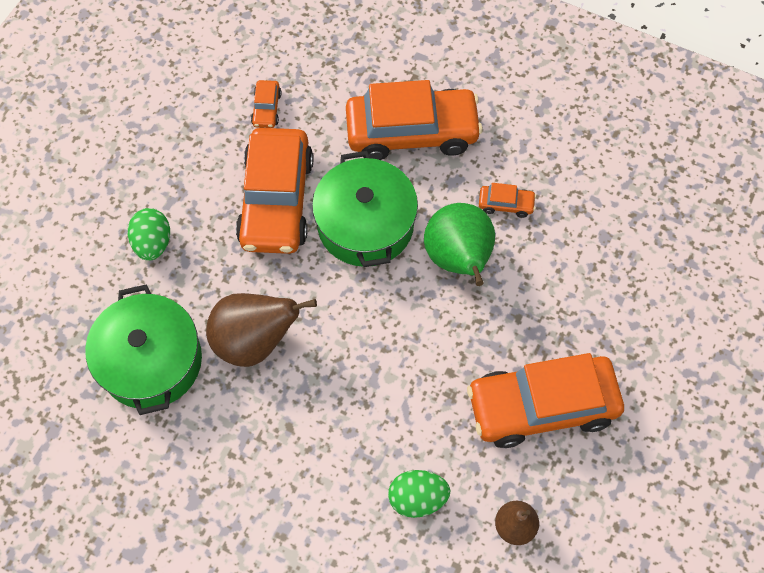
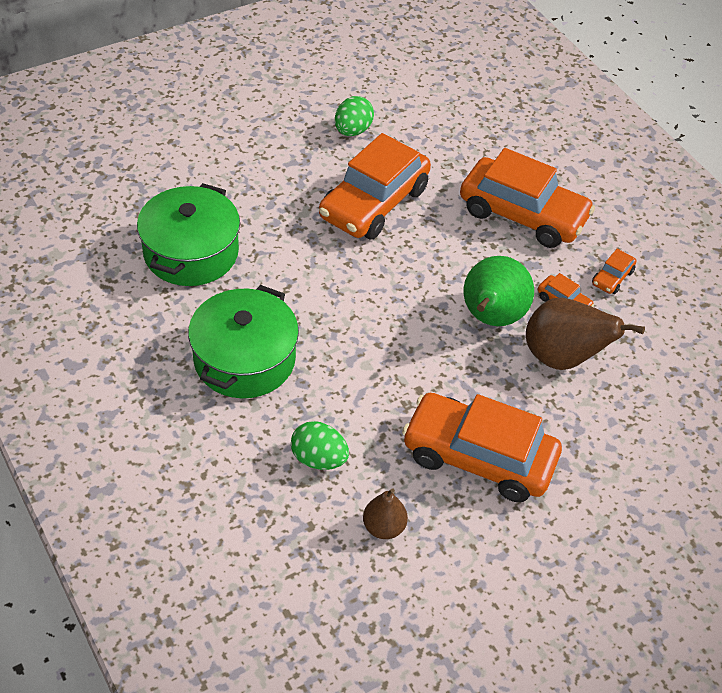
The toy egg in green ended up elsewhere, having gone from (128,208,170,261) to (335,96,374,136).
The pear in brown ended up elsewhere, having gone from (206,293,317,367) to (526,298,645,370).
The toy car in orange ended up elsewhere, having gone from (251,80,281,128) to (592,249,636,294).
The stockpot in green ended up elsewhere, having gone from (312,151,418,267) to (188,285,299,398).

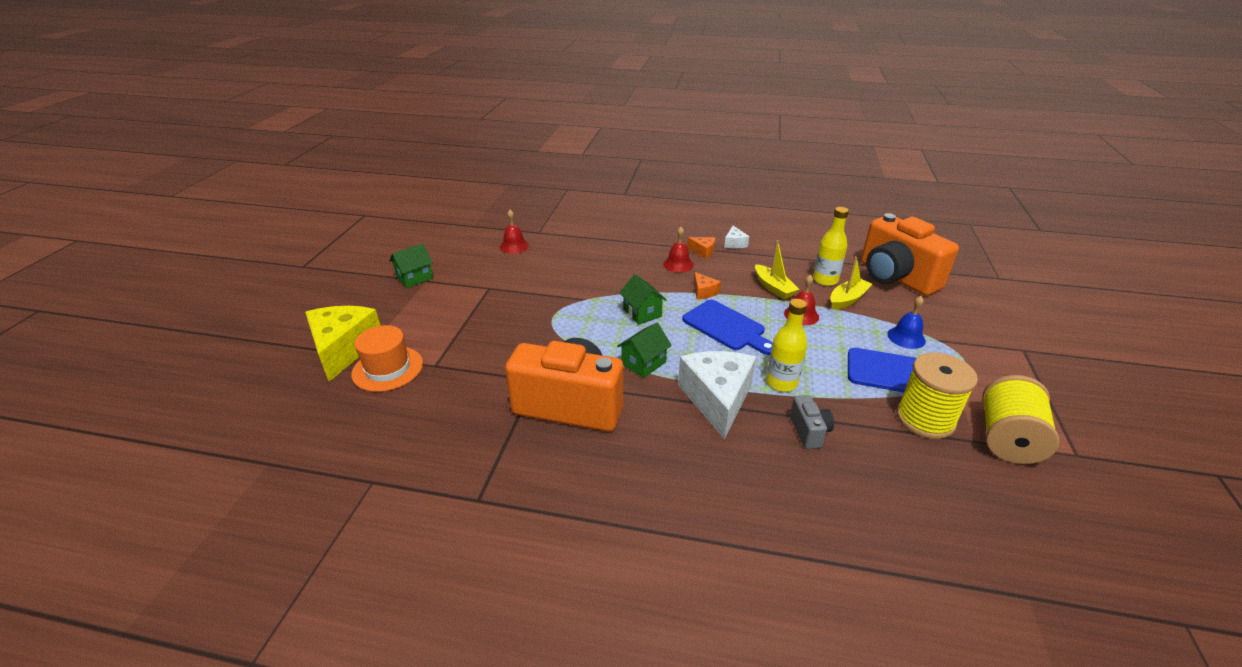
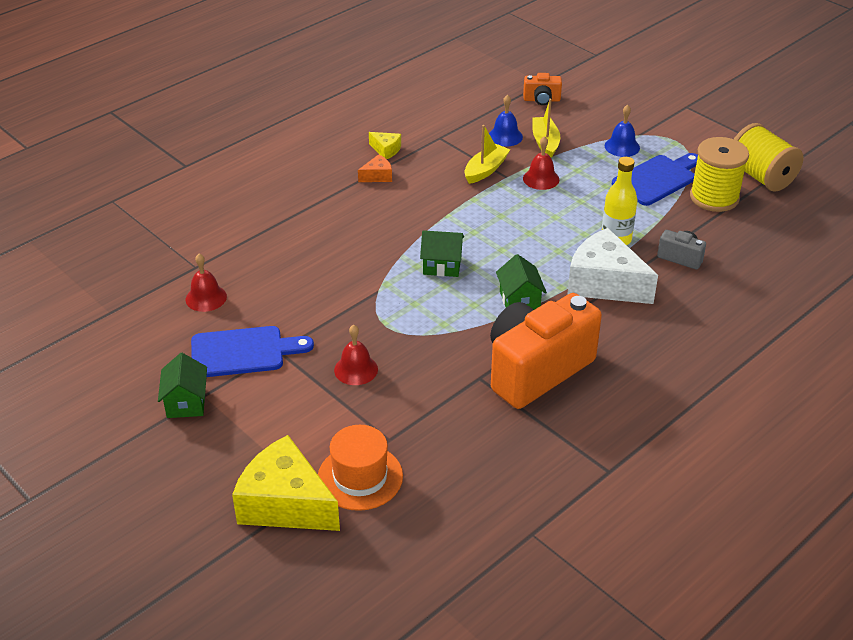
The school bell in crimson ended up elsewhere, having gone from (663,227,694,273) to (334,325,378,385).
The cutting board in royal blue ended up elsewhere, having gone from (682,300,773,355) to (191,326,314,377).
The second view lost the cheese wedge in orange at (694,272,721,300).
What was the cheese wedge in snow-white at (724,226,749,249) turned into the cheese wedge in yellow at (369,132,401,159).
The sailboat in yellow at (755,240,799,299) ended up facing another way, 60 degrees counterclockwise from before.
Where the drink bottle in yellow stood at (813,207,849,286), the school bell in royal blue came to stand at (489,95,523,147).
The size of the photo camera in orange at (861,213,959,296) changed by a factor of 0.43.

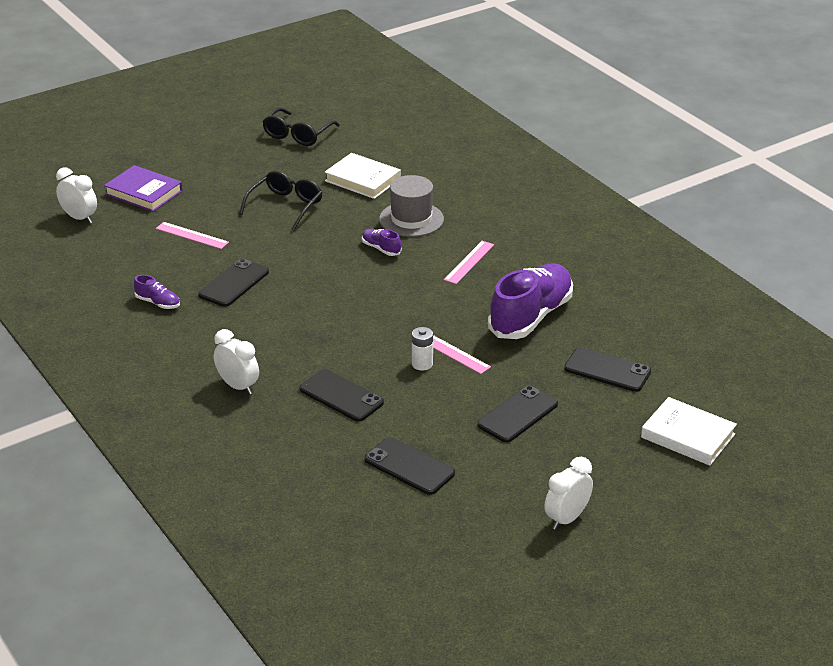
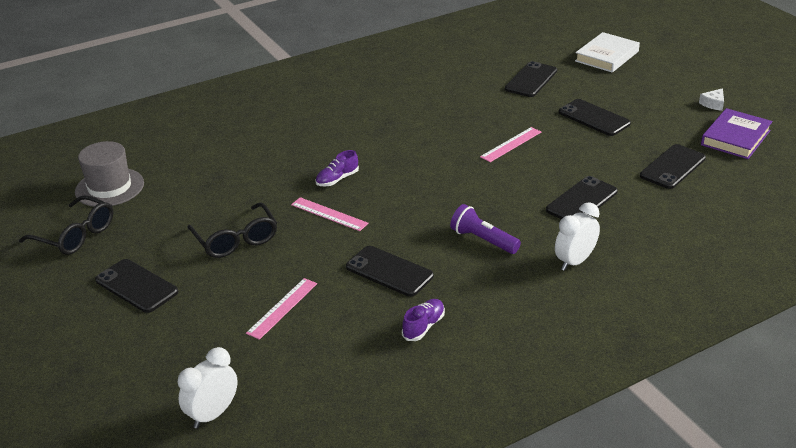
The book in purple ended up elsewhere, having gone from (104,165,183,212) to (701,108,773,159).
The eyeglasses in ebony at (239,171,322,230) ended up facing another way, 150 degrees counterclockwise from before.
The second view lost the book in snow-white at (325,153,401,199).
The tall hat in grey ended up elsewhere, having gone from (379,175,444,237) to (75,141,144,207).
The second view lost the AA battery in snow-white at (412,327,433,371).
The straightedge in rose-pink ended up elsewhere, having gone from (444,241,494,284) to (291,197,369,231).
The second view lost the lace-up shoe in purple at (488,263,573,339).
Where the alarm clock in snow-white stood at (545,457,593,530), the cheese wedge in snow-white came to stand at (699,88,724,111).
The second view gained the smartphone in ebony at (95,259,178,313).
The second view gained the pocket torch in purple at (450,204,521,254).

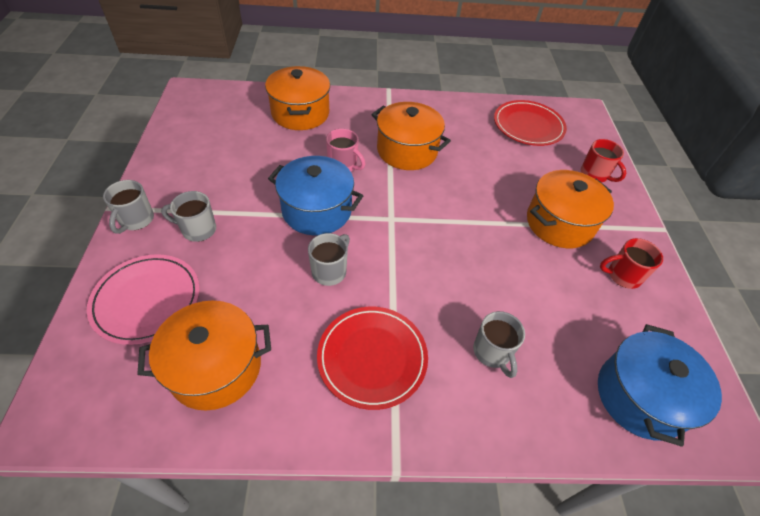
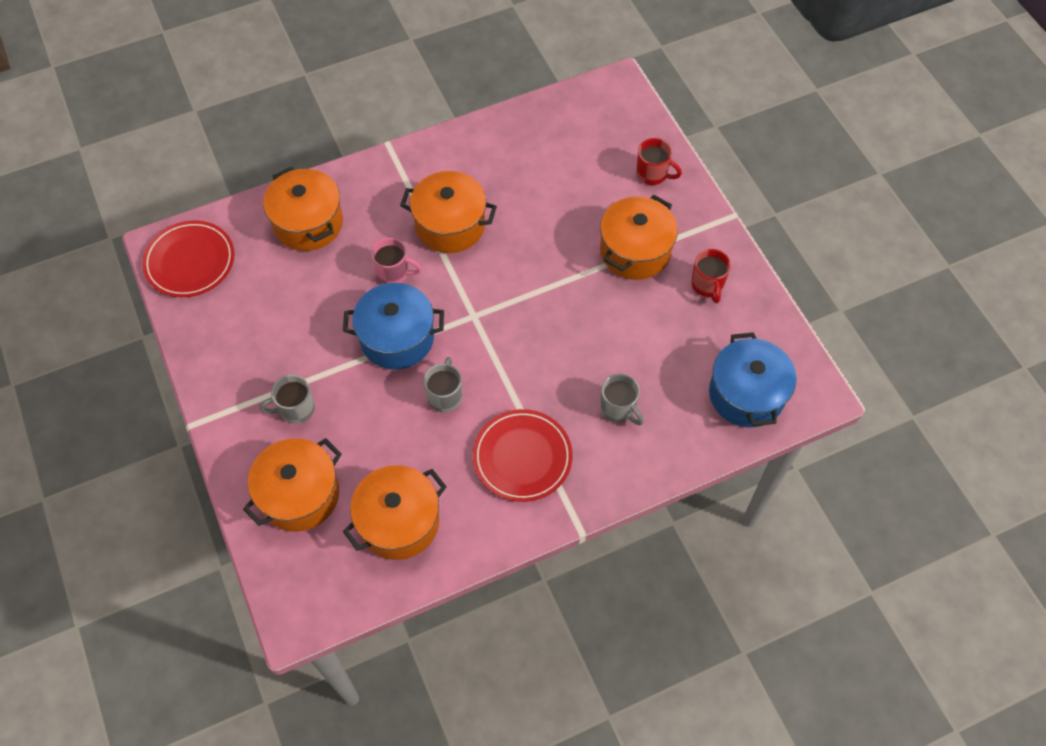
Where the dinner plate in rose-pink stood at (87,254,200,345), the stockpot in orange came to stand at (243,438,342,532).
The second view lost the coffee mug in grey at (103,180,154,234).
The dinner plate in crimson ended up elsewhere, having gone from (494,100,567,146) to (142,220,234,297).
The coffee mug in crimson at (600,238,663,289) ended up facing another way, 75 degrees counterclockwise from before.

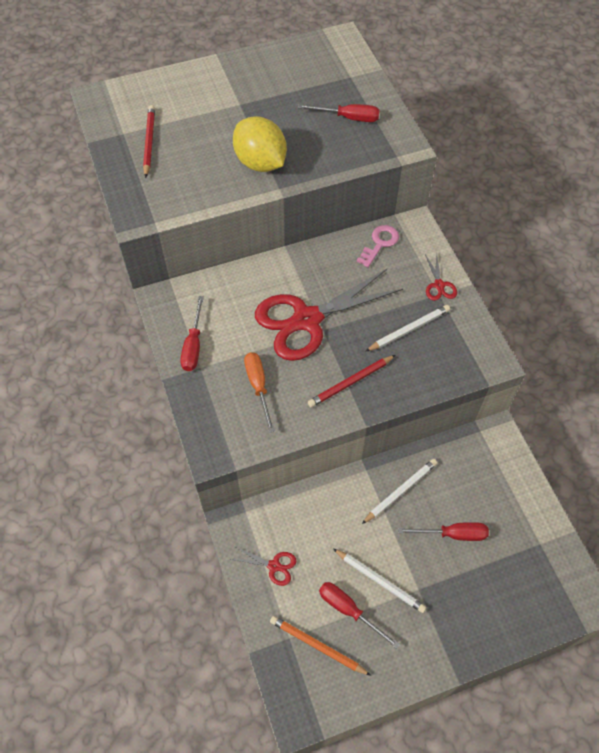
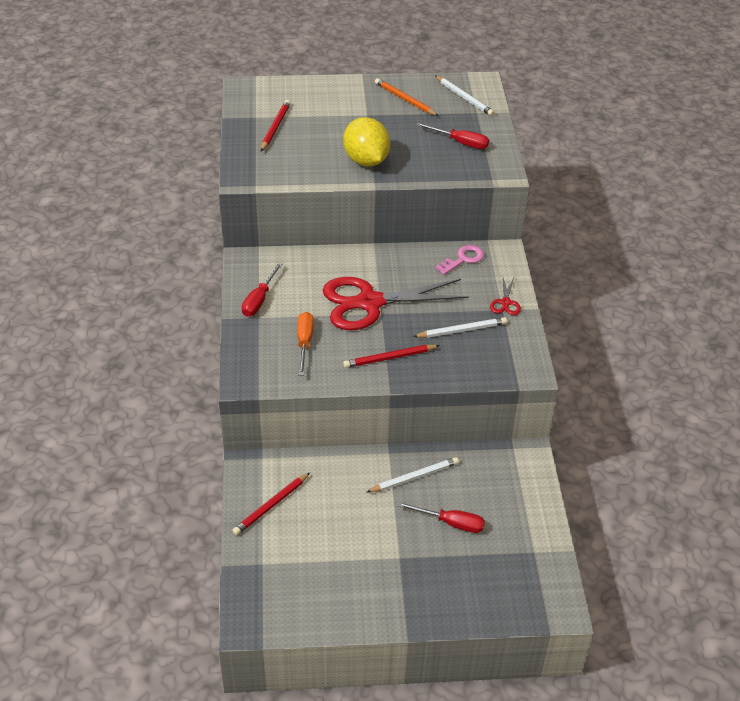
Where the scissors in crimson stood at (231,546,297,586), the pencil in crimson came to stand at (232,473,310,535).
The pencil in orange ended up elsewhere, having gone from (270,616,371,676) to (375,78,438,116).
The second view lost the flat screwdriver in crimson at (319,582,400,649).
The pencil in snow-white ended up elsewhere, having gone from (333,549,426,613) to (435,75,494,116).

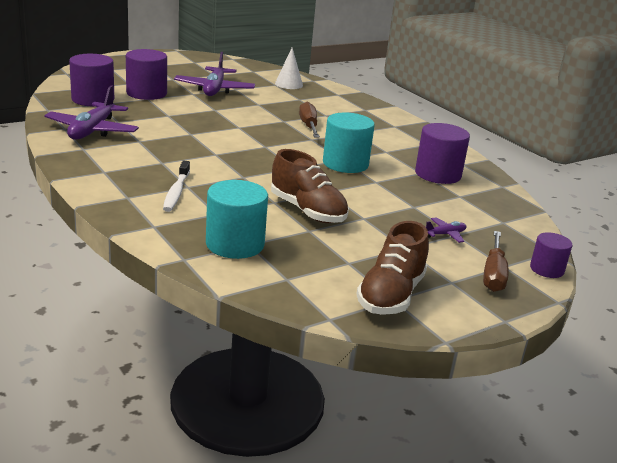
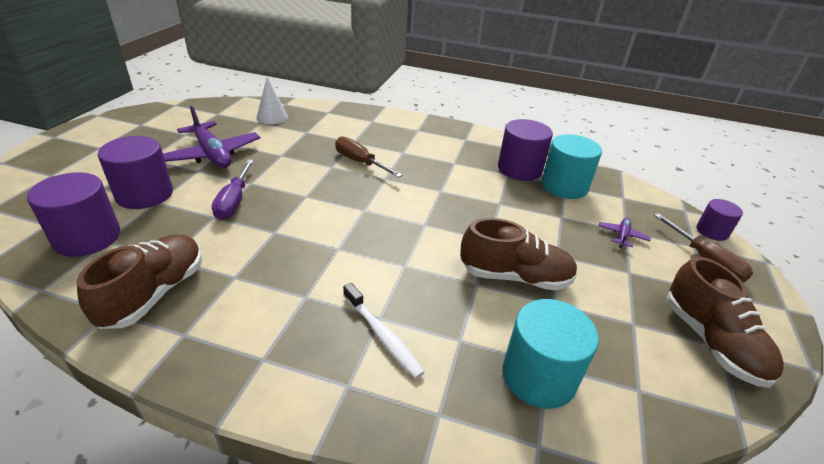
Where the aeroplane in purple stood at (44,85,139,140), the lace-up shoe in brown came to stand at (77,234,202,329).
The cylinder in turquoise ended up elsewhere, having gone from (323,112,375,173) to (541,134,602,199).
The second view gained the flat screwdriver in purple at (212,159,254,220).

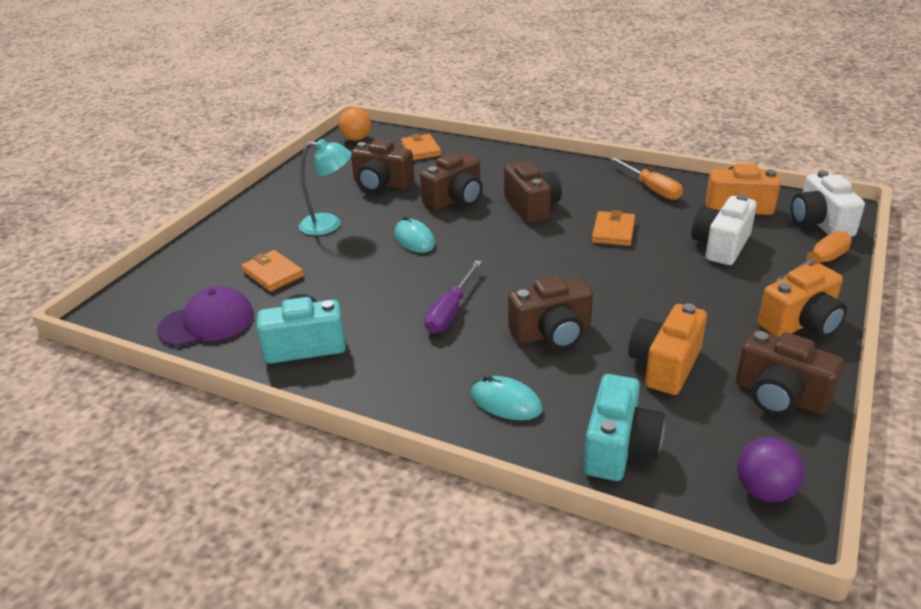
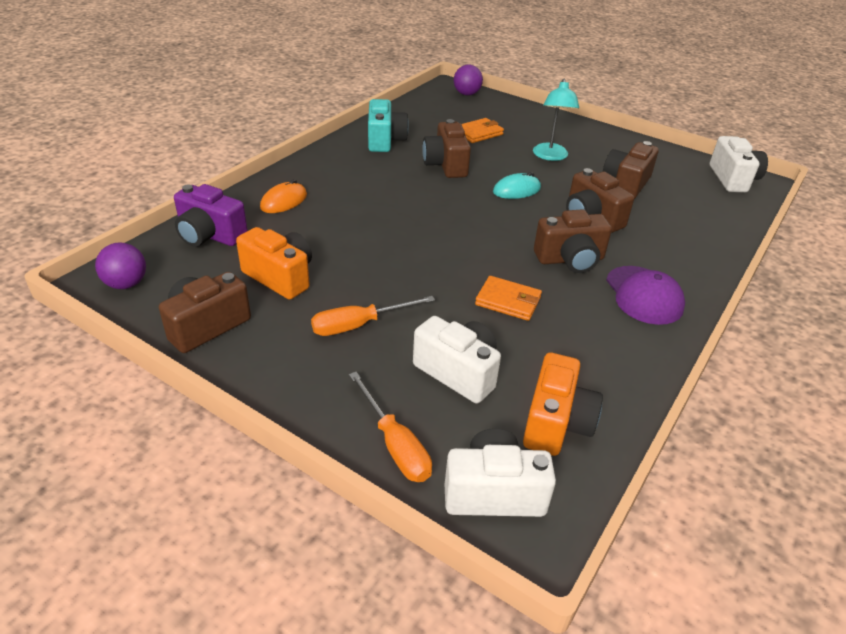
The peaked cap in purple ended up elsewhere, having gone from (157,286,254,346) to (606,266,685,325).
Where the ball in orange stood at (338,107,371,141), the photo camera in snow-white came to stand at (710,136,768,192).
The second view lost the card wallet in orange at (401,134,441,160).
The second view lost the flat screwdriver in purple at (424,260,482,334).
What was the PC mouse in turquoise at (471,375,543,420) turned into the PC mouse in orange at (260,179,307,213).
The photo camera in brown ended up elsewhere, having gone from (508,275,593,349) to (422,119,471,178).
What was the photo camera in turquoise at (584,374,665,481) turned into the photo camera in purple at (174,184,248,247).
The flat screwdriver in orange ended up elsewhere, having gone from (609,157,683,200) to (311,296,435,336).
The second view lost the photo camera in orange at (758,264,847,338).
The second view gained the ball in purple at (454,65,483,96).

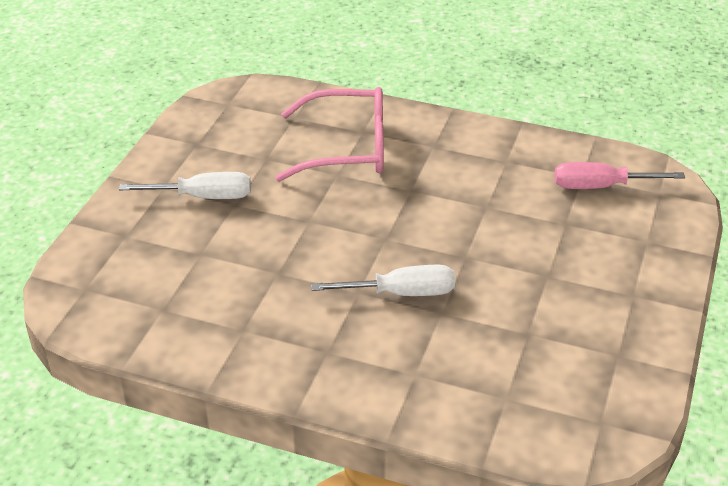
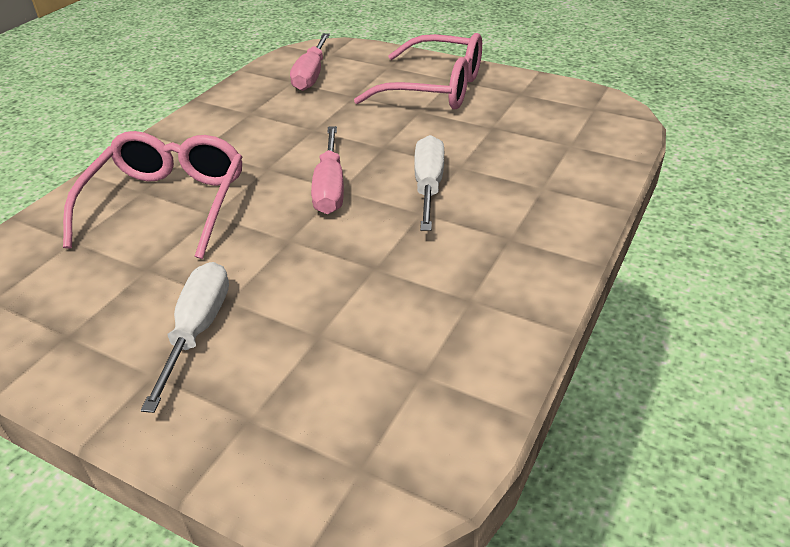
The second view gained the flat screwdriver in rose-pink at (311,126,344,214).
The second view gained the eyeglasses in rose-pink at (354,33,482,109).

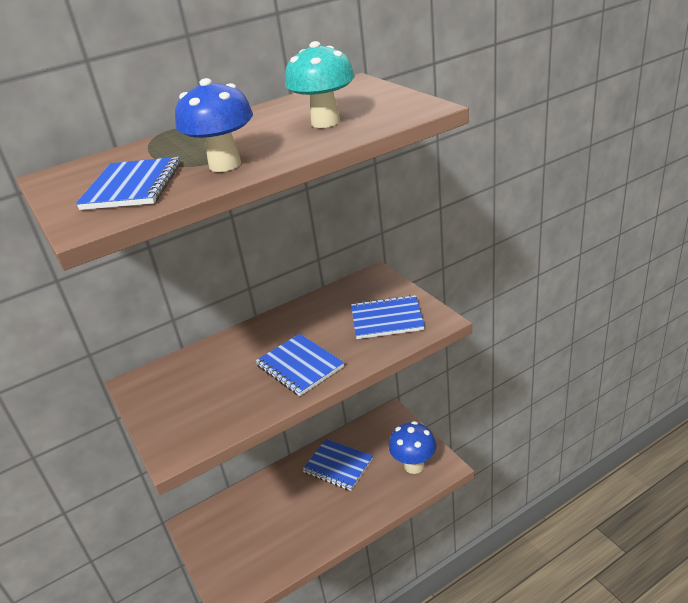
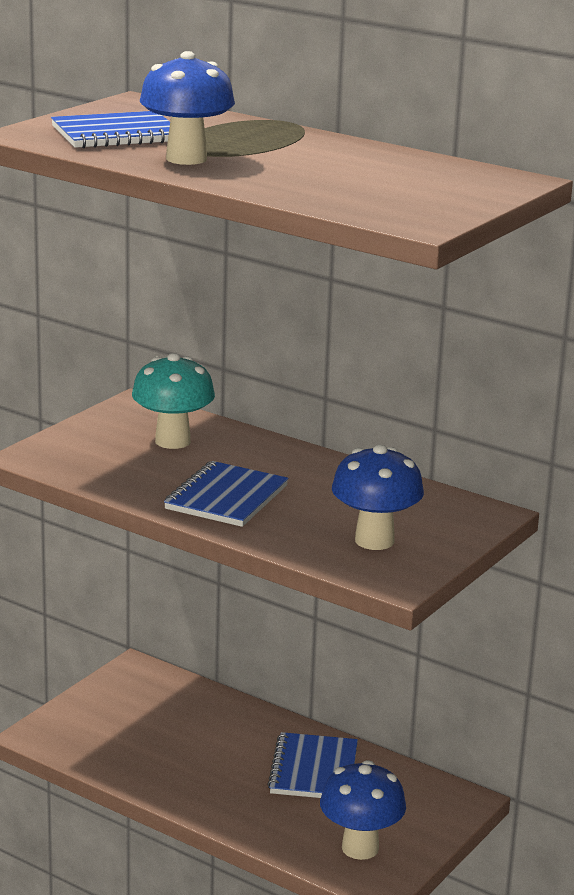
The fungus in turquoise ended up elsewhere, having gone from (285,41,355,128) to (132,353,215,449).
Where the exercise book in royal blue stood at (351,295,425,339), the fungus in royal blue came to stand at (332,444,424,550).

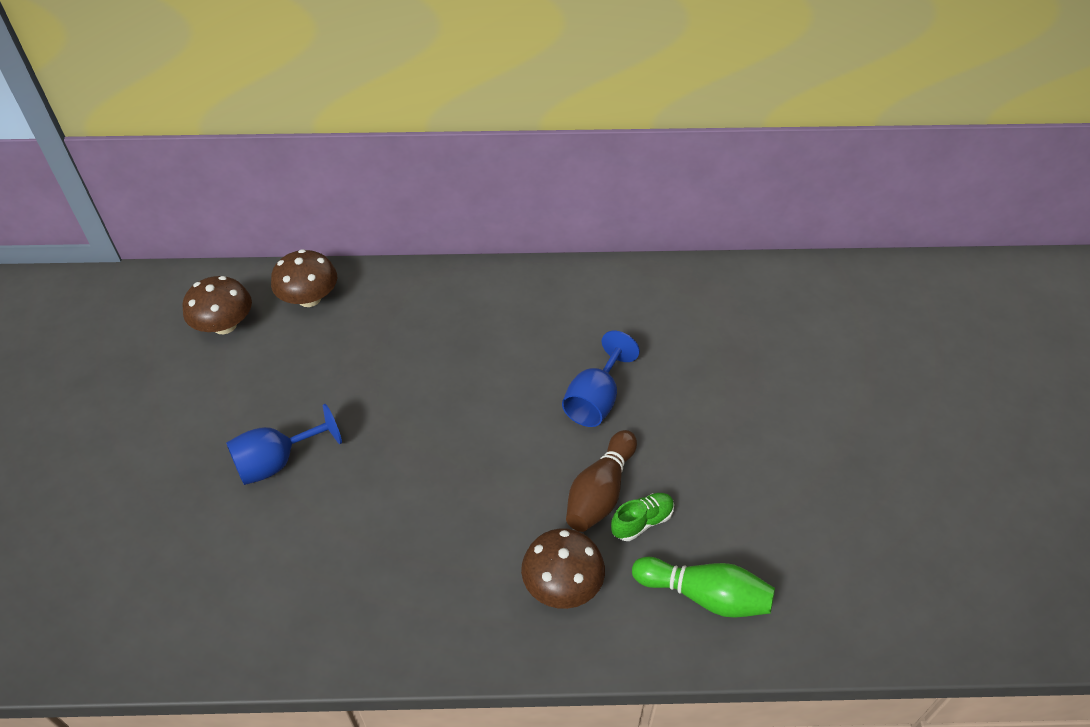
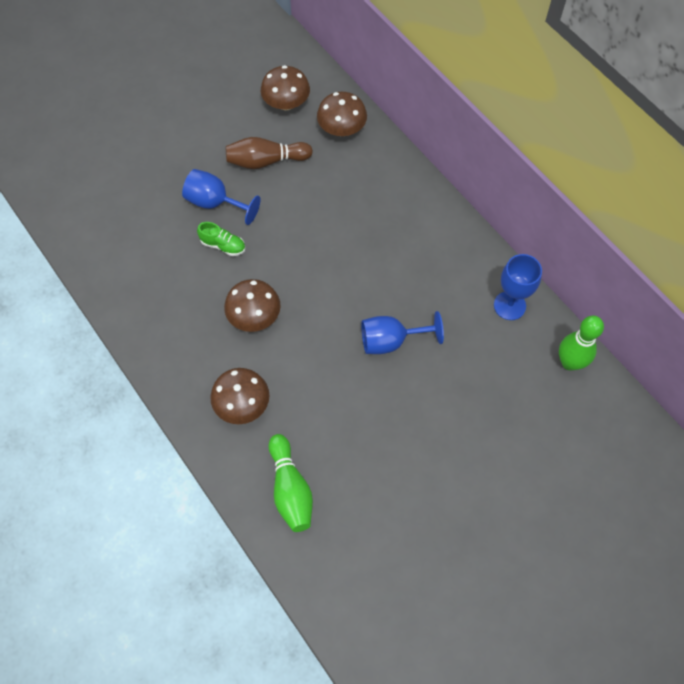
The skittle in brown ended up elsewhere, having gone from (566,430,637,532) to (226,137,313,169).
The lace-up shoe in green ended up elsewhere, having gone from (611,493,674,541) to (197,222,245,256).
The second view gained the fungus in brown at (224,279,281,332).
The second view gained the chalice in royal blue at (494,254,542,320).
The second view gained the skittle in green at (559,316,604,371).

